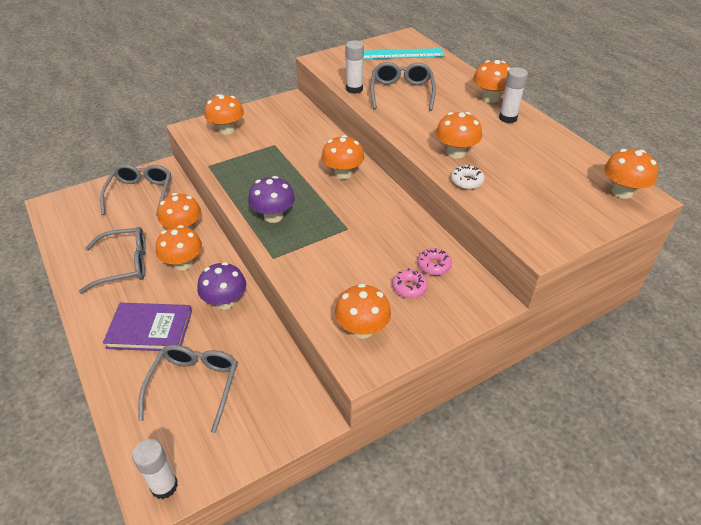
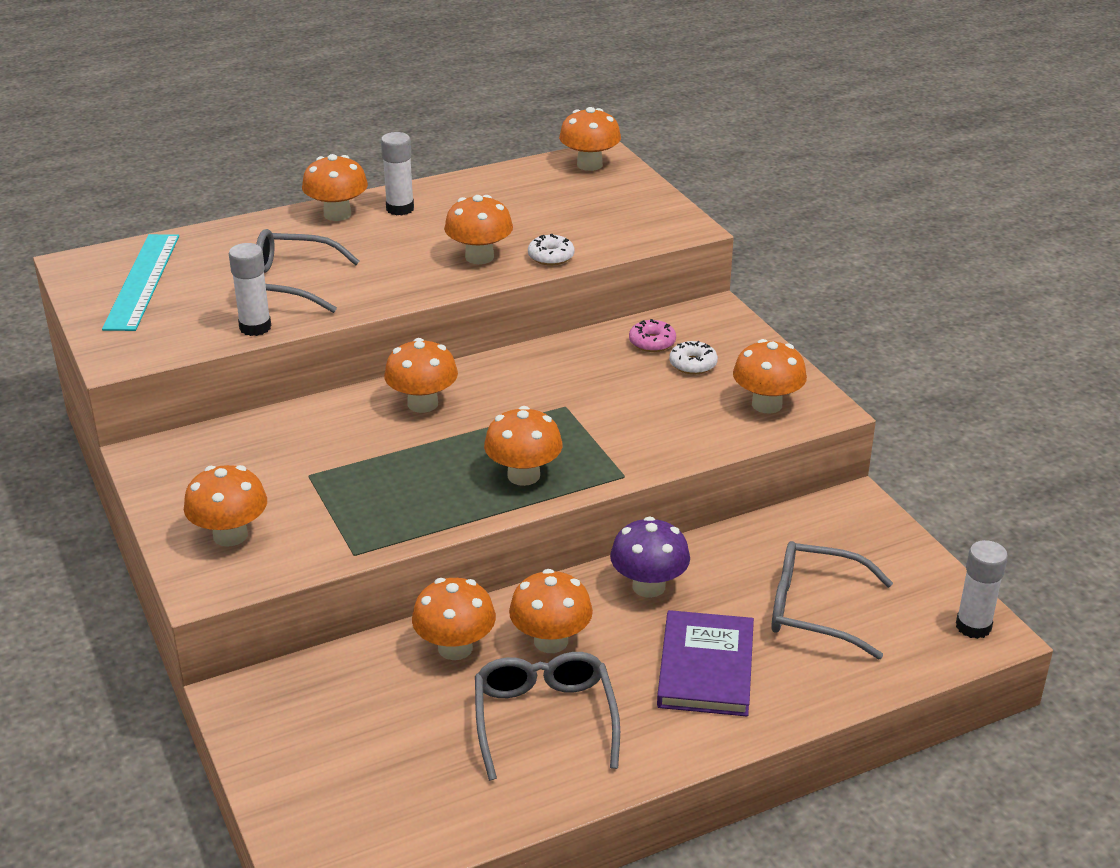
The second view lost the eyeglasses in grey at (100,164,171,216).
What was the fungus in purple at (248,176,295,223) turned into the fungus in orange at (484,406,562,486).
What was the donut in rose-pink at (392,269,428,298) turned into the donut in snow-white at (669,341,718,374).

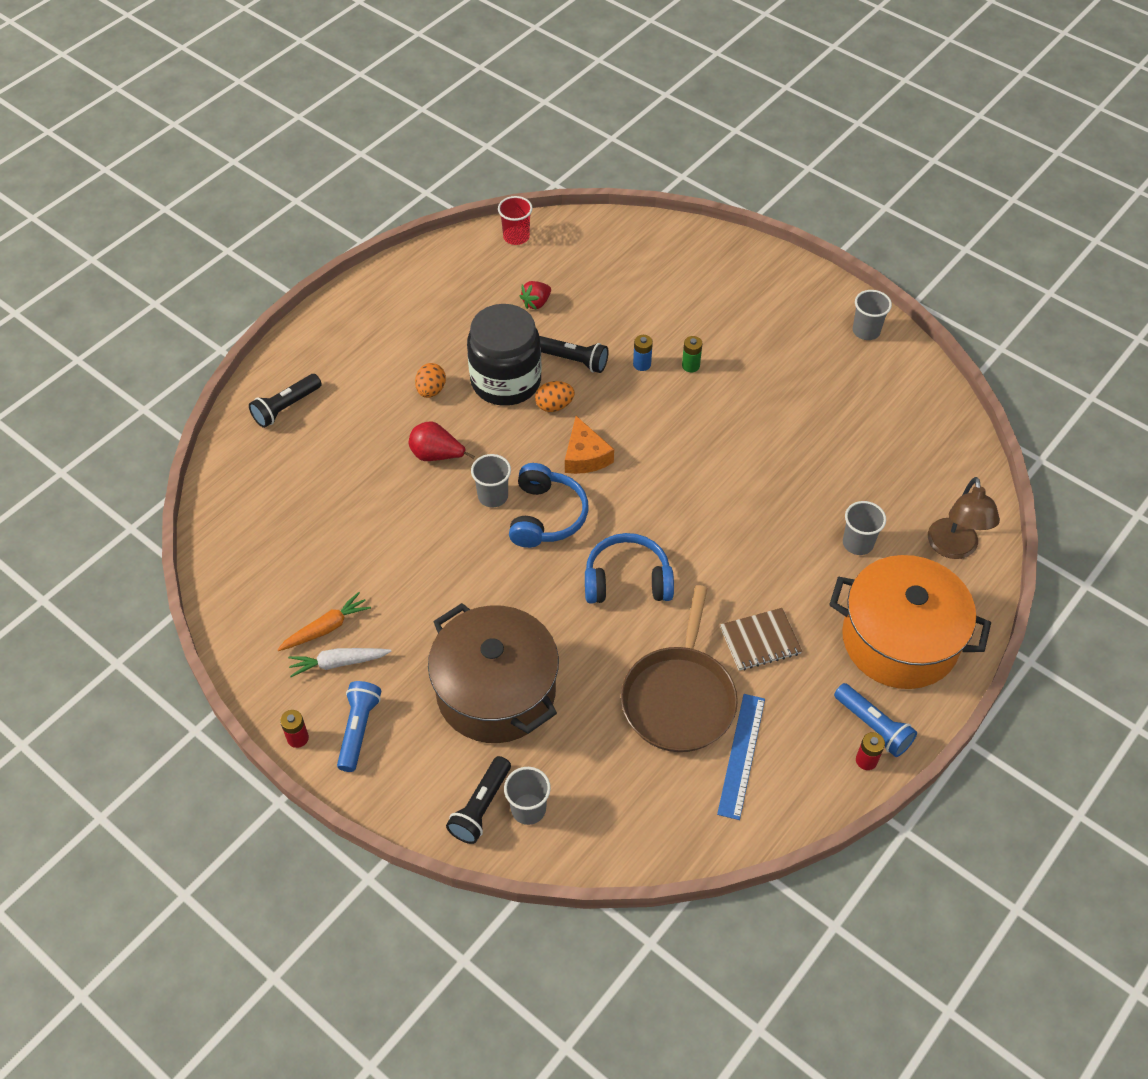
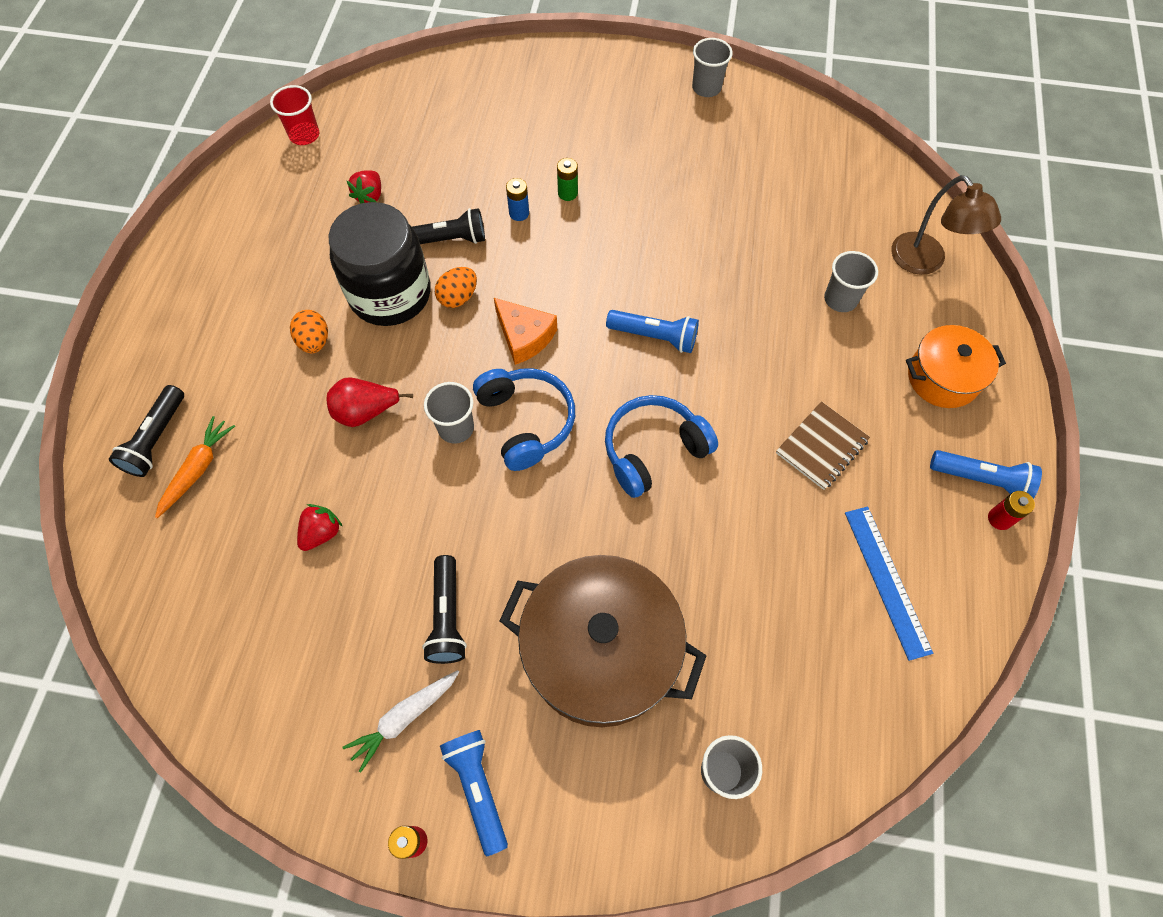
The carrot in orange ended up elsewhere, having gone from (277,592,371,651) to (155,416,235,518).
The pocket torch in ebony ended up elsewhere, having gone from (446,756,511,844) to (422,555,467,664).
The second view lost the skillet in brown at (621,585,738,752).
The size of the stockpot in orange at (829,555,991,689) changed by a factor of 0.57.
The second view gained the berry in crimson at (297,504,343,551).
The second view gained the pocket torch in royal blue at (606,310,699,353).

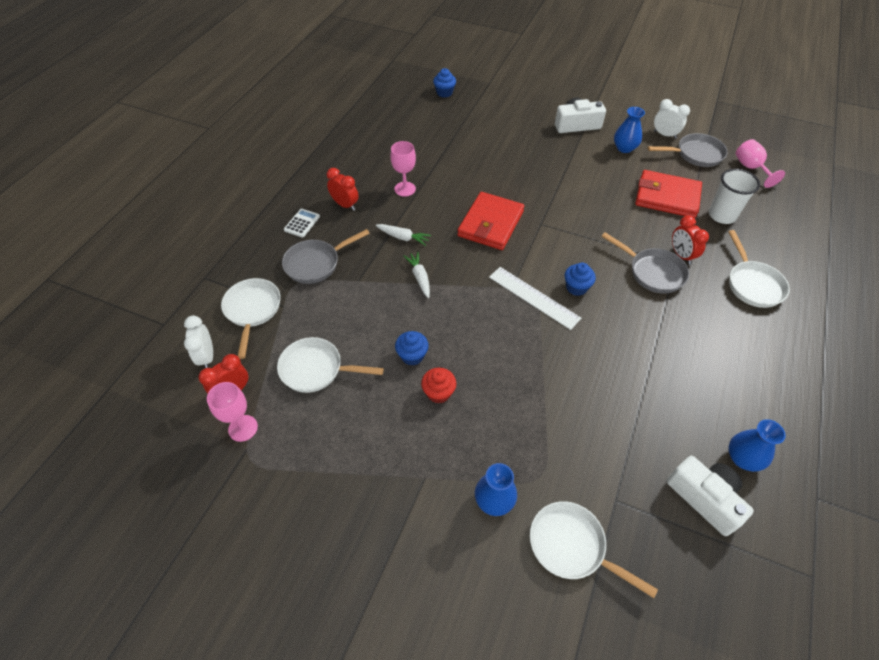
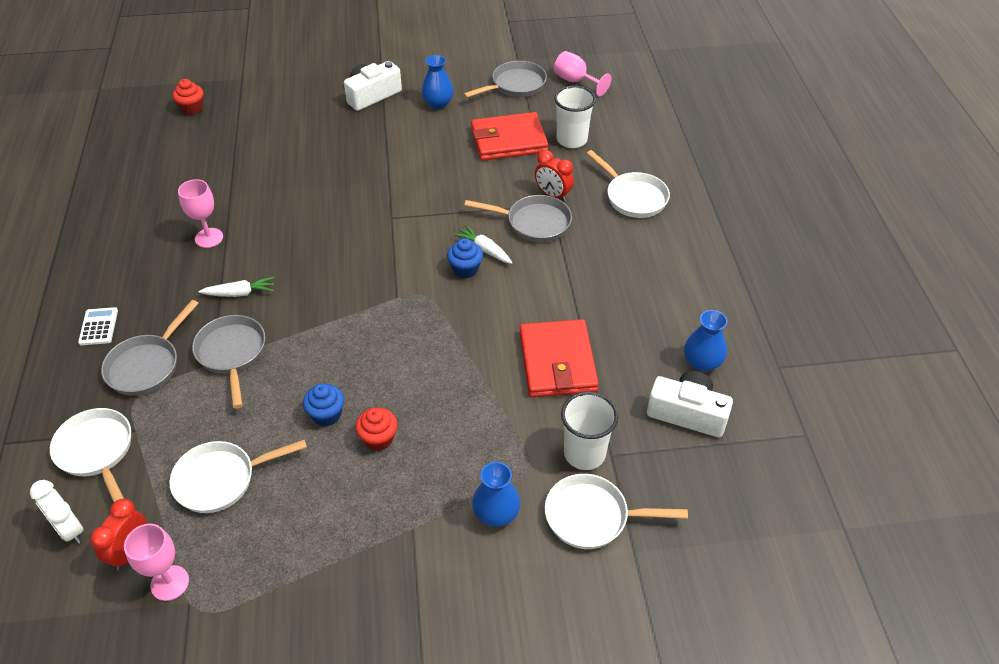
The second view lost the alarm clock in crimson at (327,168,359,211).
The carrot in snow-white ended up elsewhere, having gone from (403,252,430,298) to (454,225,513,264).
What was the muffin in royal blue at (433,68,456,98) turned into the muffin in crimson at (173,79,204,115).
The card wallet in crimson ended up elsewhere, having gone from (457,192,524,250) to (519,319,599,397).
The second view lost the straightedge in snow-white at (489,267,581,330).
The second view lost the alarm clock in snow-white at (654,99,690,139).
The second view gained the skillet in grey at (192,315,265,409).
The second view gained the beaker in snow-white at (561,392,618,470).

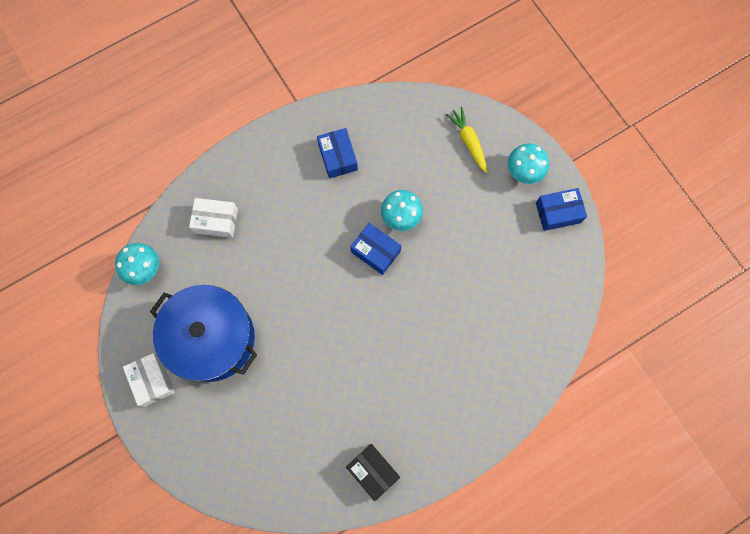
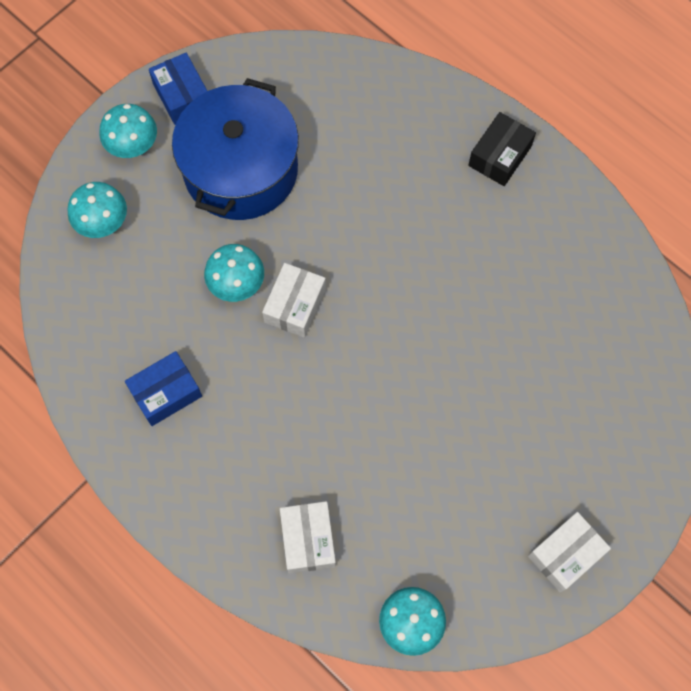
The stockpot in royal blue ended up elsewhere, having gone from (150,285,257,382) to (172,78,299,220).
The package in ebony ended up elsewhere, having gone from (346,444,400,501) to (468,112,536,186).
What was the package in royal blue at (350,223,401,275) turned into the package in snow-white at (262,263,326,338).
Where the carrot in yellow stood at (446,107,488,173), the fungus in turquoise came to stand at (68,182,127,238).

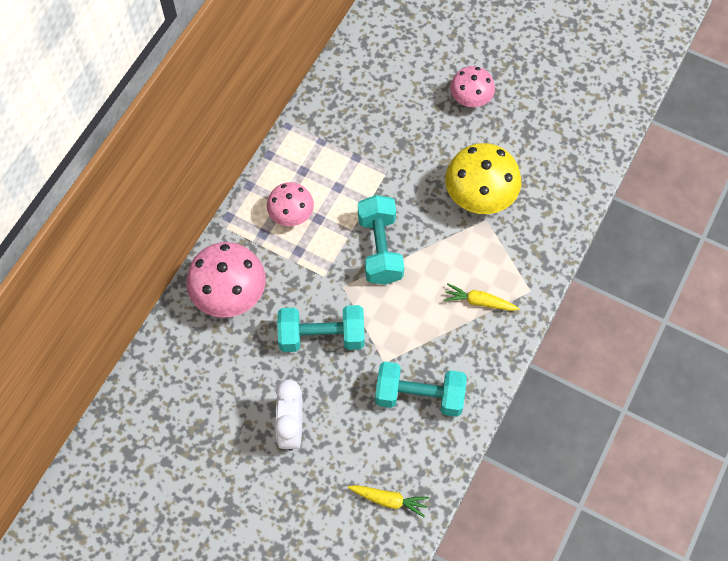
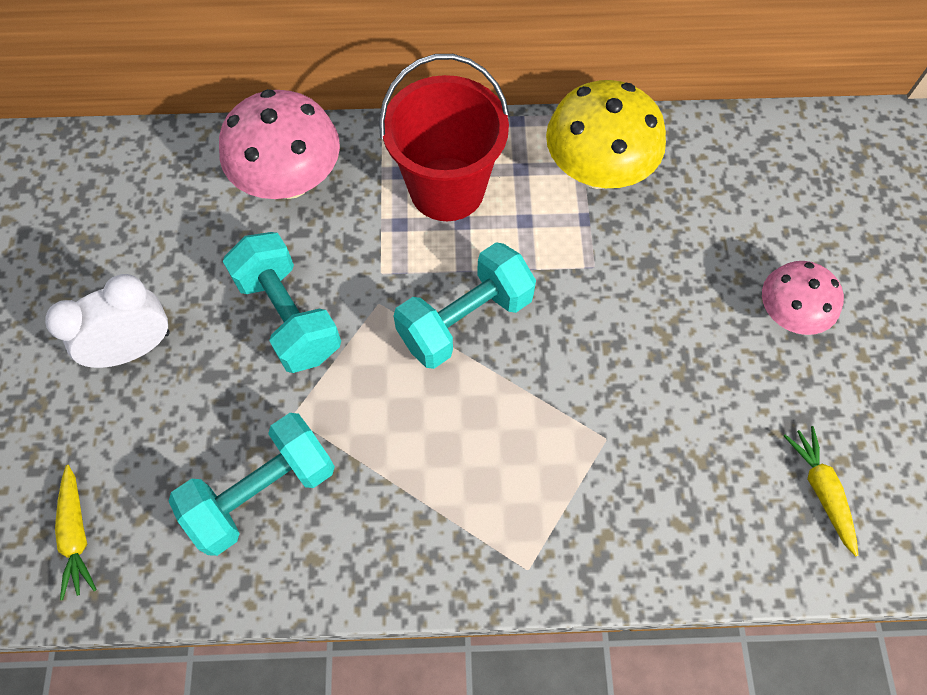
Where the fungus in rose-pink stood at (267,182,314,226), the bucket in crimson came to stand at (379,54,510,221).
The free weight in turquoise at (375,362,467,417) ended up facing another way, 75 degrees clockwise from before.
The carrot in yellow ended up elsewhere, having gone from (443,283,520,311) to (784,426,858,557).
The fungus in yellow ended up elsewhere, having gone from (445,143,521,214) to (546,80,666,189).

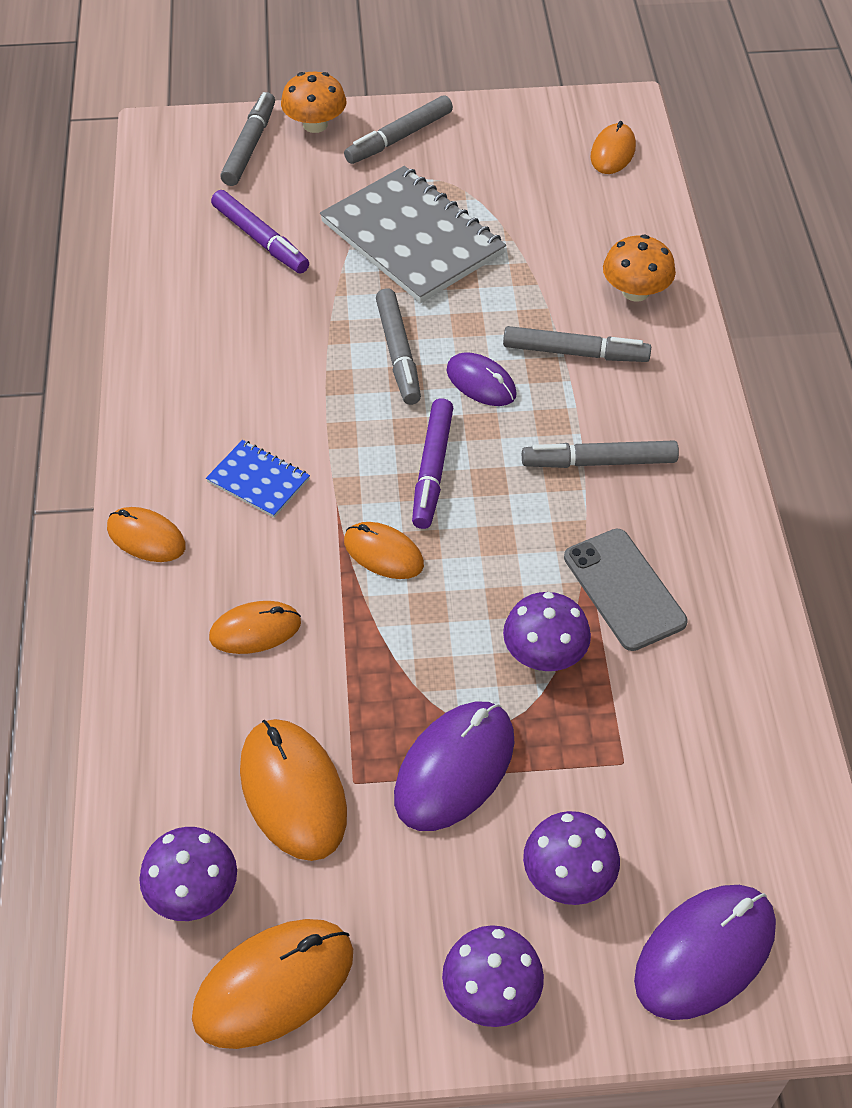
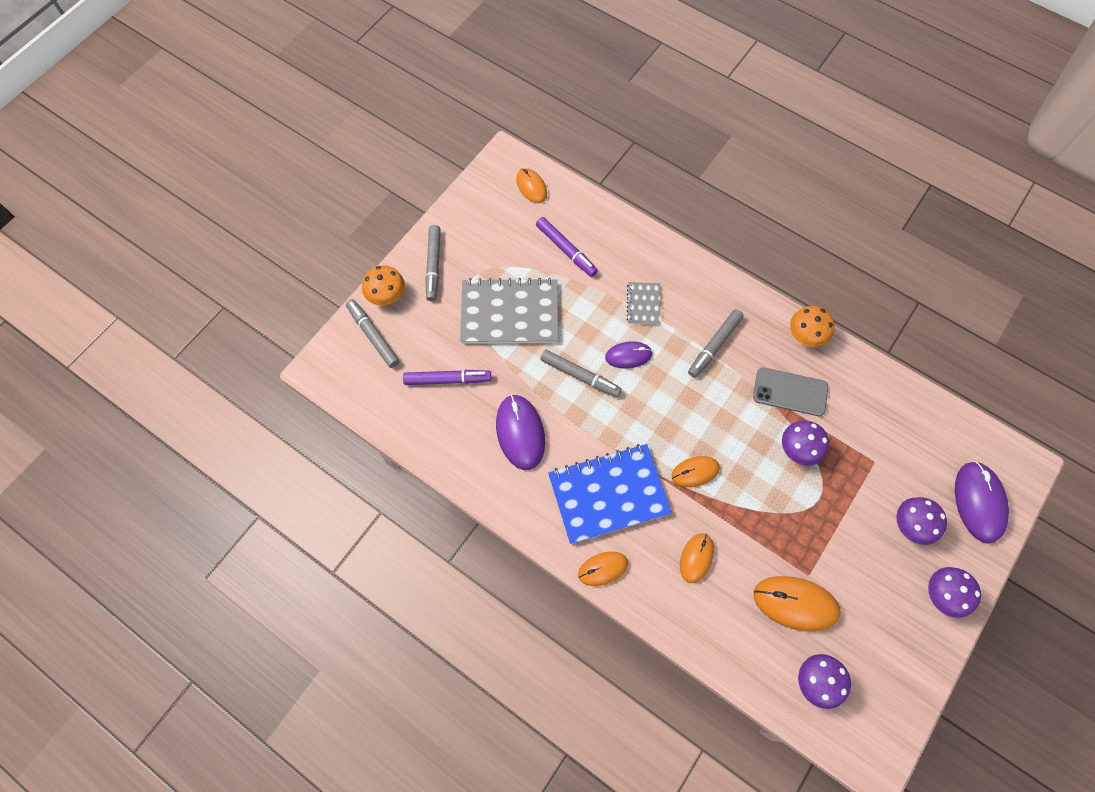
The second view lost the PC mouse in orange at (192,919,353,1049).
The size of the exercise book in royal blue at (206,440,310,518) changed by a factor of 2.11.
The PC mouse in purple ended up elsewhere, having gone from (394,702,515,831) to (496,394,545,470).
The marker in purple ended up elsewhere, having gone from (412,398,453,529) to (536,217,598,277).
Where the marker in grey stood at (503,326,651,362), the exercise book in grey came to stand at (626,282,661,325).
The fungus in orange ended up elsewhere, having gone from (603,234,676,302) to (790,306,835,347).

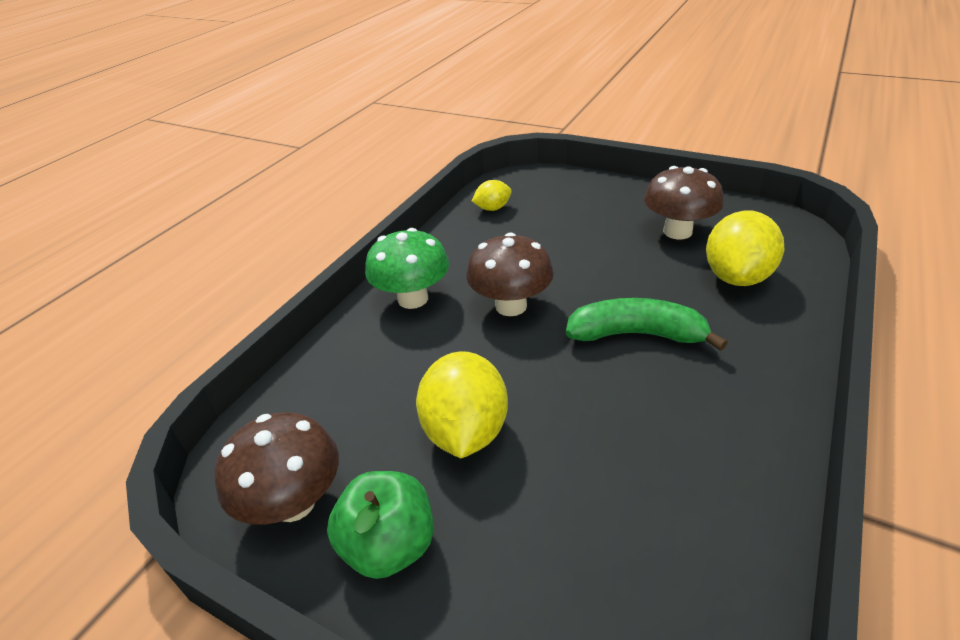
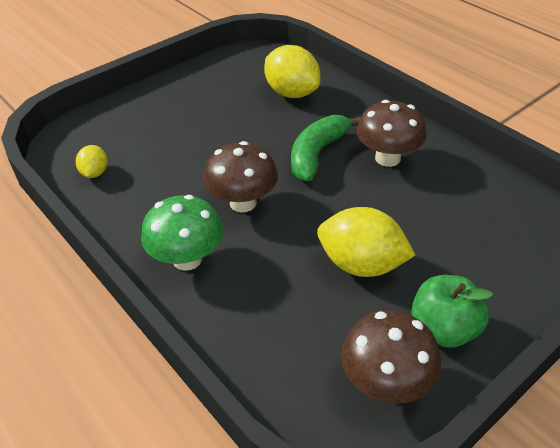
The fungus in brown ended up elsewhere, having gone from (644,166,724,239) to (357,100,427,167).

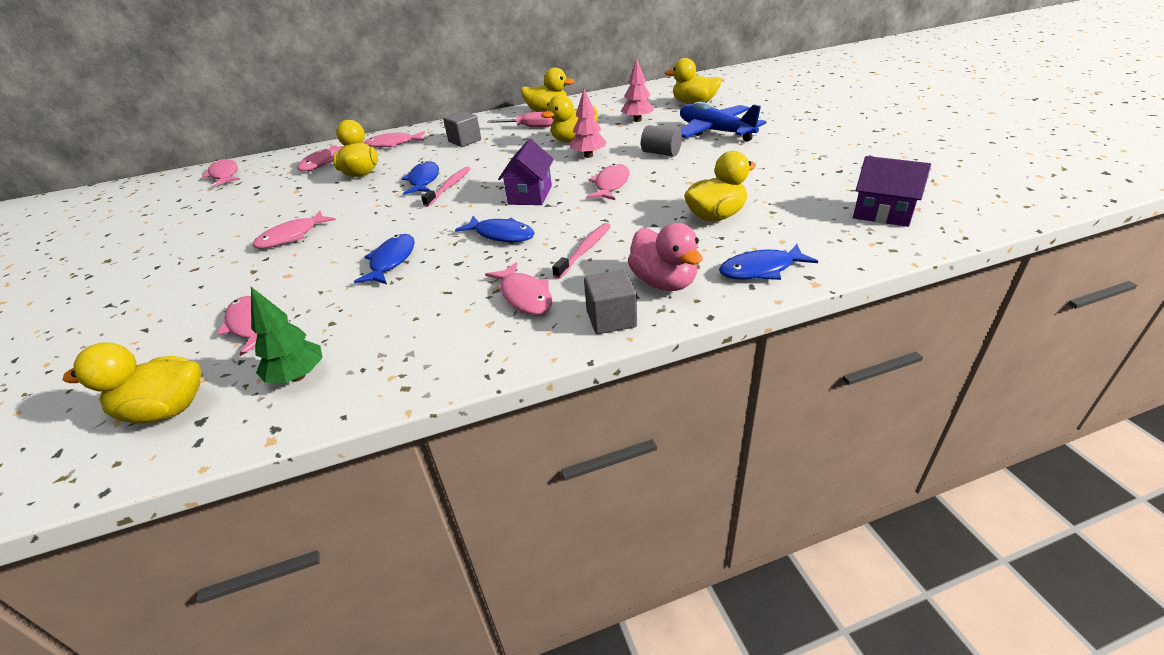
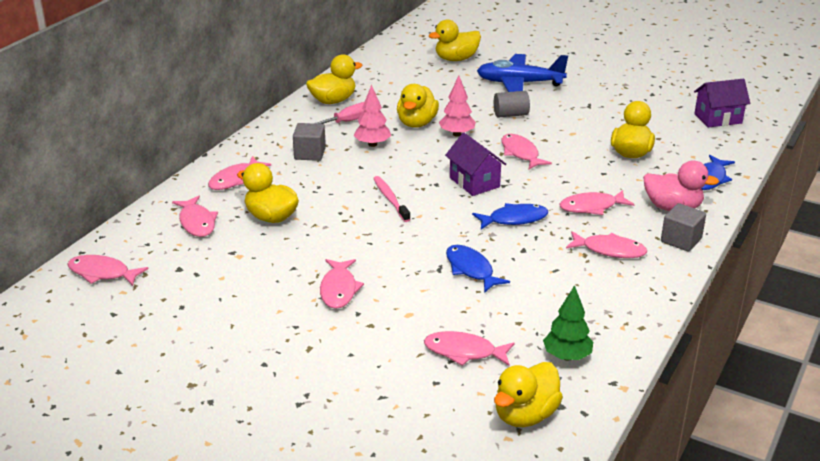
The second view lost the toy fish in royal blue at (402,161,439,195).
Where the toothbrush in rose-pink stood at (552,223,611,279), the toy fish in rose-pink came to stand at (559,190,635,215).
The fir tree in rose-pink ended up elsewhere, having gone from (621,58,655,122) to (354,84,391,147).

